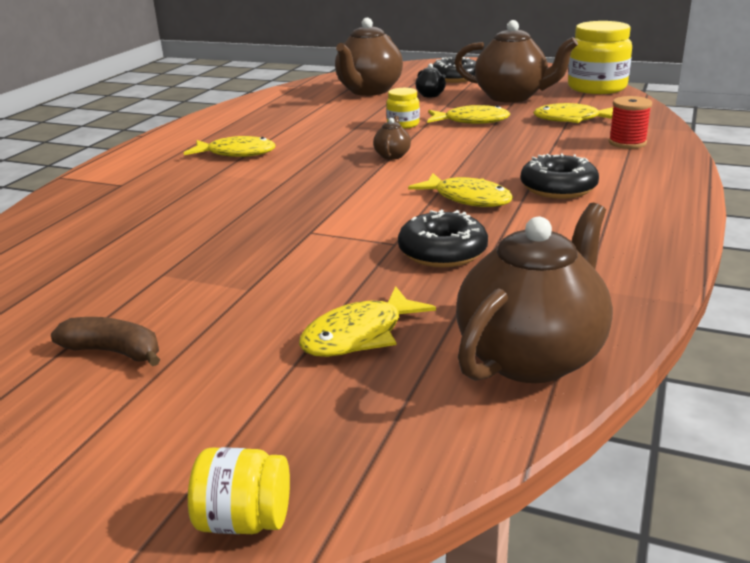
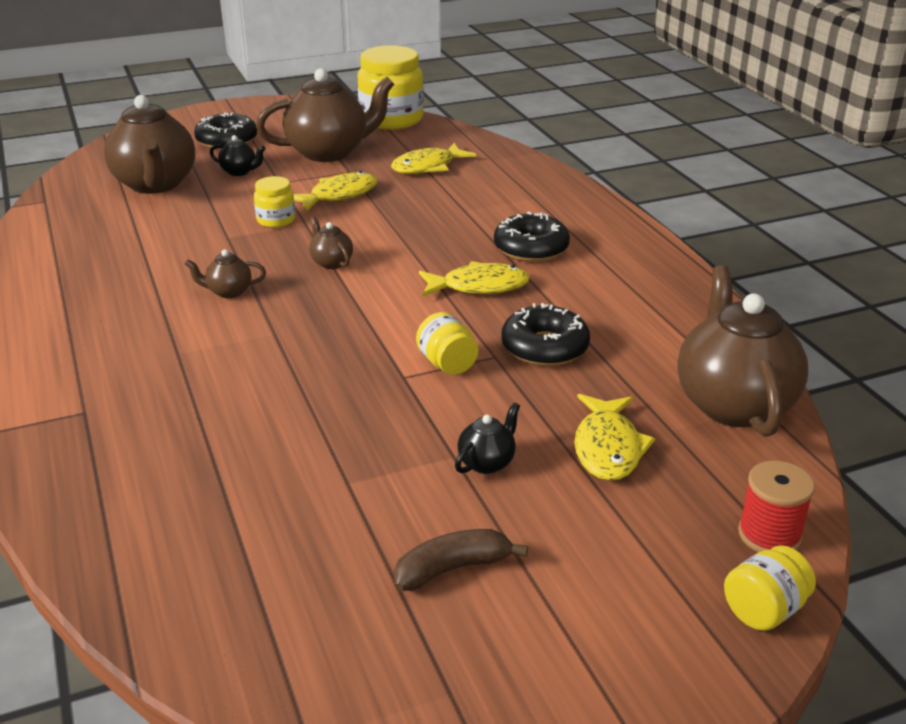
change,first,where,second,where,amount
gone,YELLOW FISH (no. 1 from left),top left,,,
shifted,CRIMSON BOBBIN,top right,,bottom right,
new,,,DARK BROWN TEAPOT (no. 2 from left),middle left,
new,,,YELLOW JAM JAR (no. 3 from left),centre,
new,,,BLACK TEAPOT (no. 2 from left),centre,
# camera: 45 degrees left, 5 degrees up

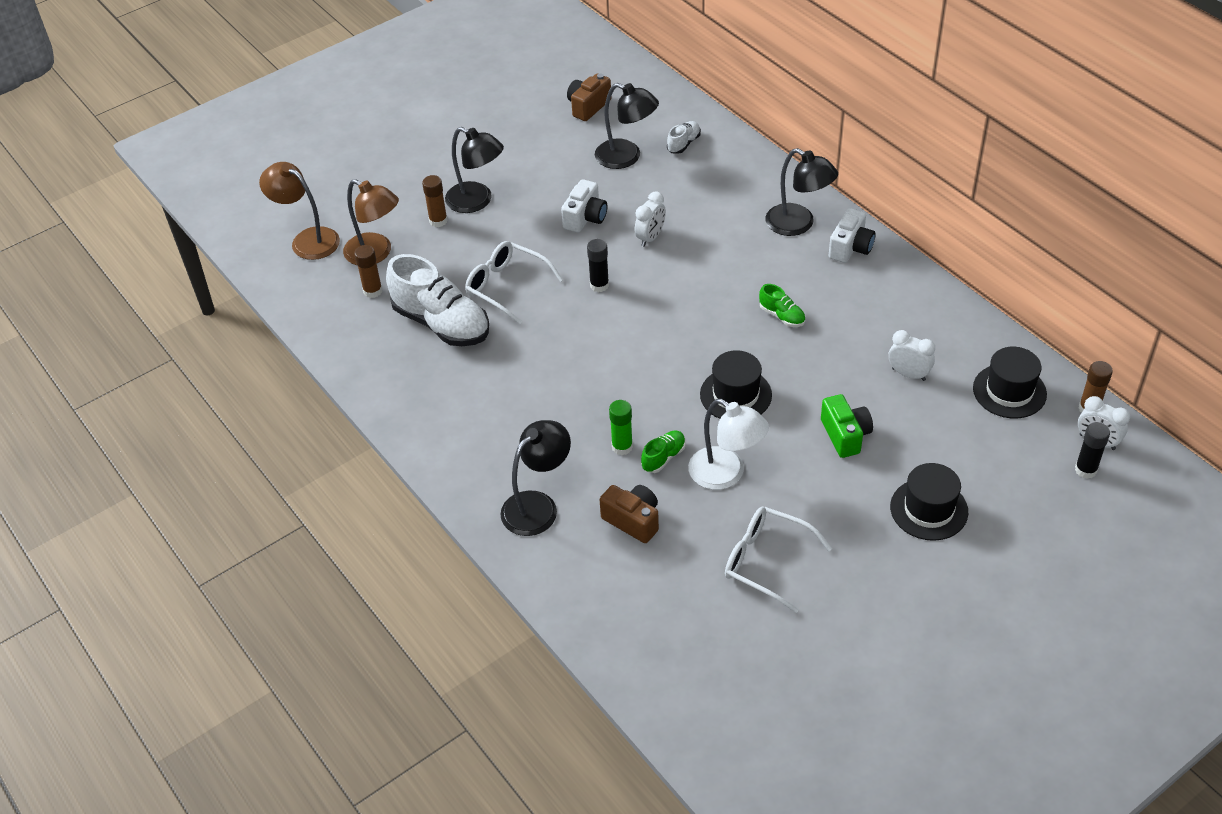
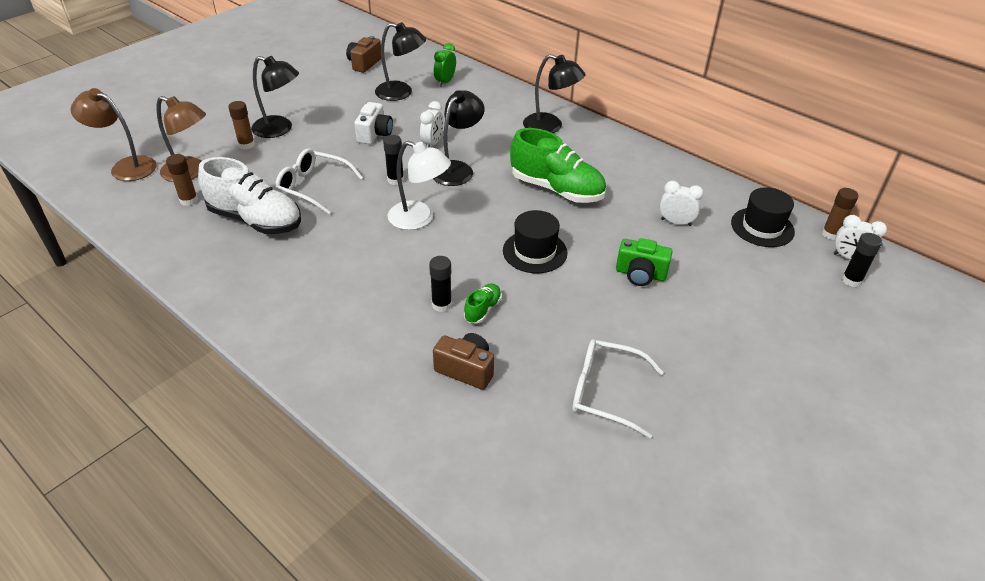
change,first,where,second,where,amount
shifted,BLACK LAMP (no. 2 from left in the first image),centre,BLACK LAMP (no. 3 from left),top centre,
repainted,EMERALD GLUE STICK,centre,BLACK GLUE STICK (no. 2 from left),centre,
swapped,WHITE SHOE (no. 2 from left),top centre,EMERALD ALARM CLOCK,top centre,
shifted,WHITE LAMP,centre,,top centre,
scaled,EMERALD SHOE (no. 2 from left),centre,,top centre,x2.22
rotated,EMERALD PHOTO CAMERA,middle right,,centre,135 degrees clockwise
gone,WHITE PHOTO CAMERA (no. 2 from left),top right,,,
gone,BLACK HAT (no. 2 from left),middle right,,,
# camera: 15 degrees left, 5 degrees down

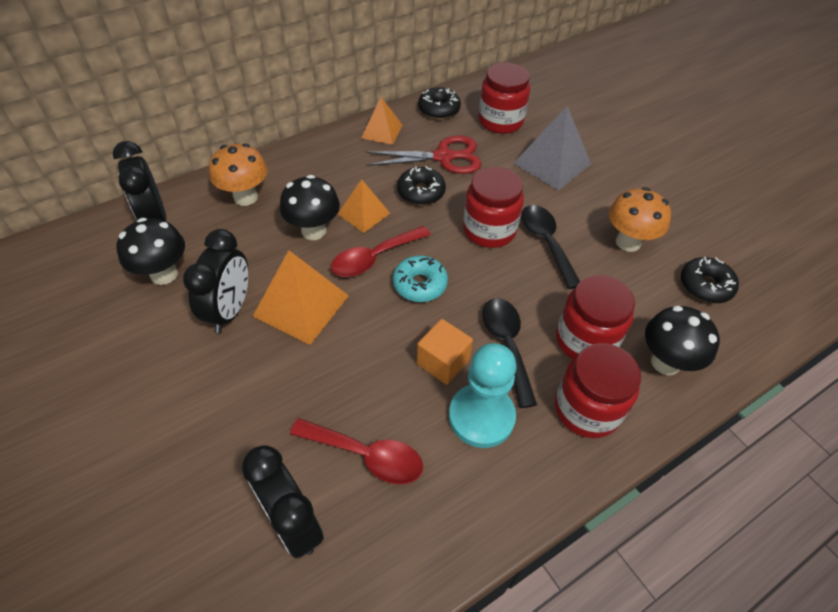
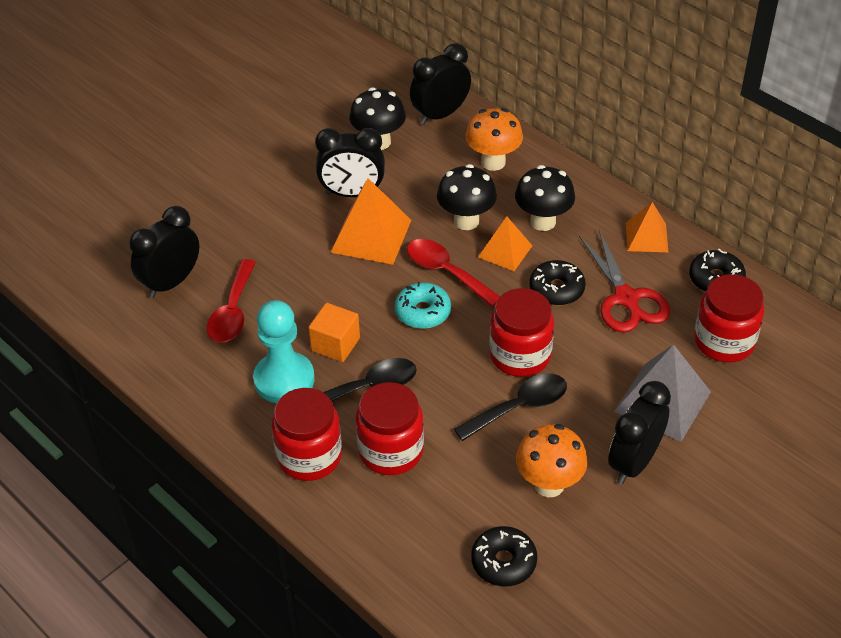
change,first,where,second,where,amount
shifted,BLACK TOADSTOOL (no. 3 from left),middle right,,top centre,
new,,,BLACK ALARM CLOCK (no. 4 from left),bottom right,
# camera: 80 degrees right, 5 degrees down

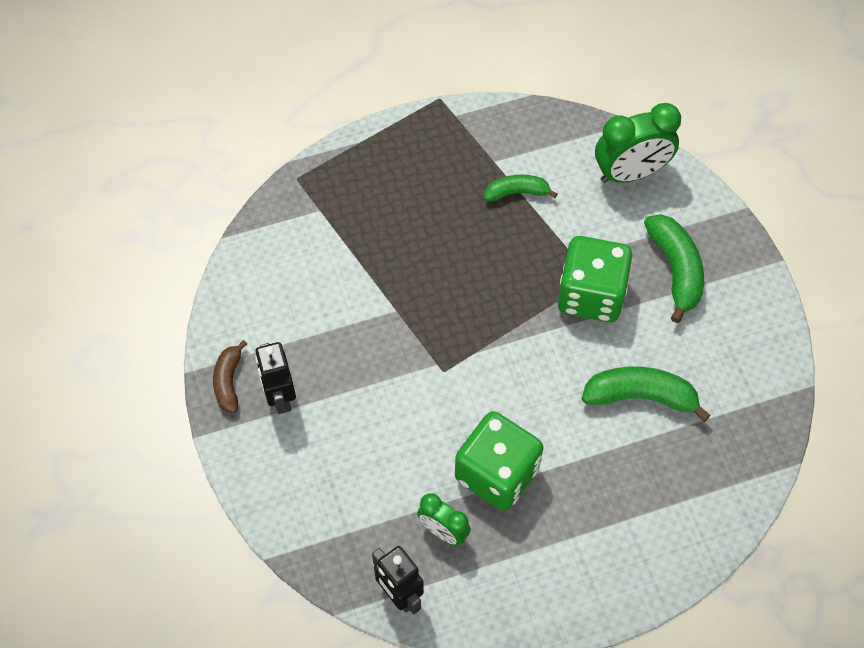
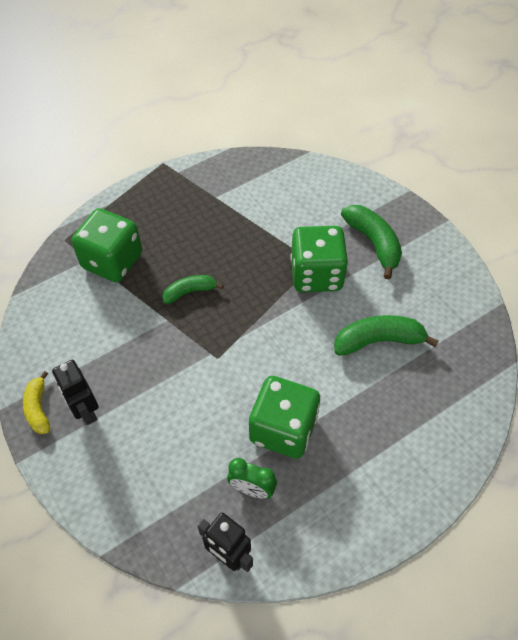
change,first,where,second,where,amount
repainted,DARK BROWN TOY BANANA,middle left,YELLOW TOY BANANA,middle left,
shifted,EMERALD TOY BANANA (no. 1 from left),top centre,,centre,
gone,EMERALD ALARM CLOCK (no. 2 from left),top right,,,
new,,,EMERALD DIE (no. 1 from left),middle left,
# camera: 15 degrees left, 5 degrees down

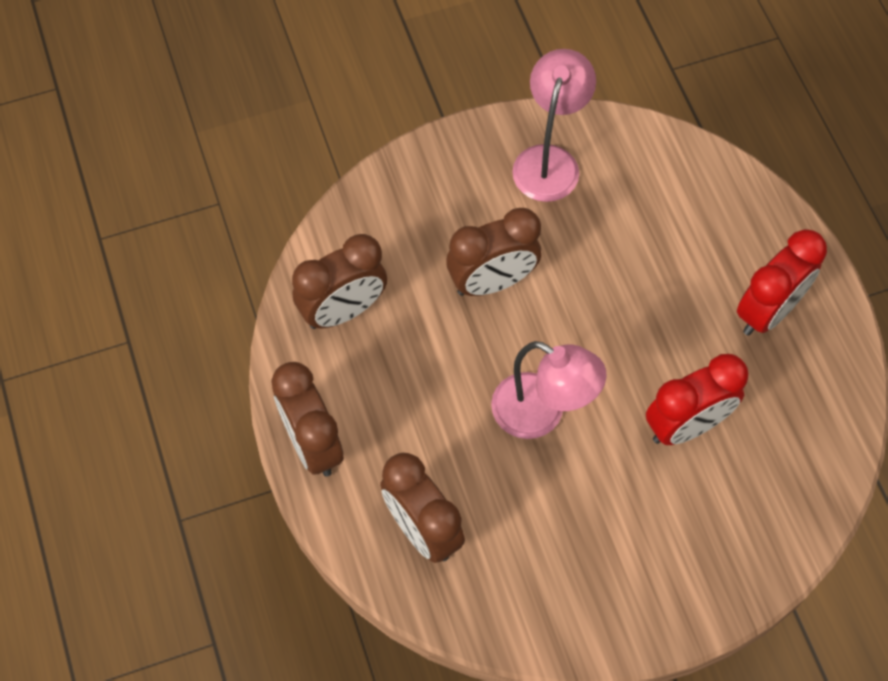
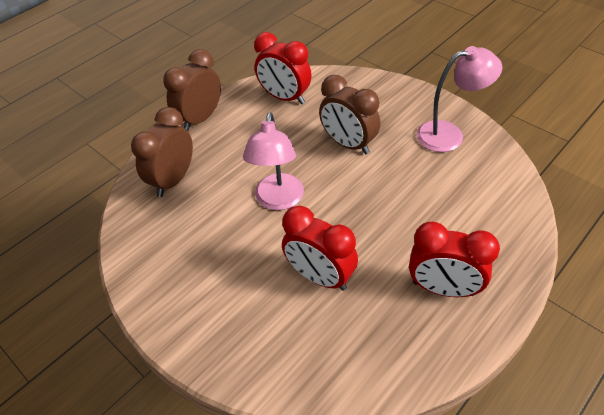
change,first,where,second,where,amount
repainted,DARK BROWN ALARM CLOCK (no. 2 from left),centre,CRIMSON ALARM CLOCK (no. 1 from left),top centre,
# camera: 65 degrees right, 15 degrees down

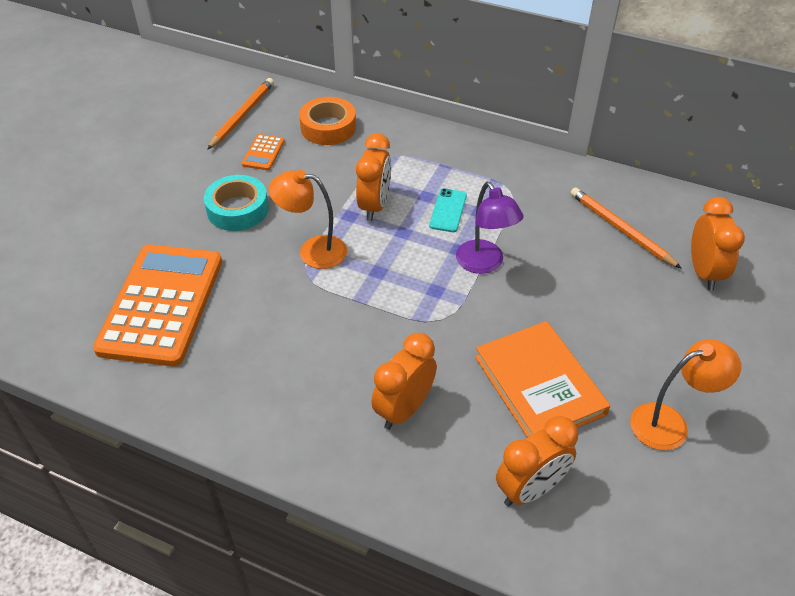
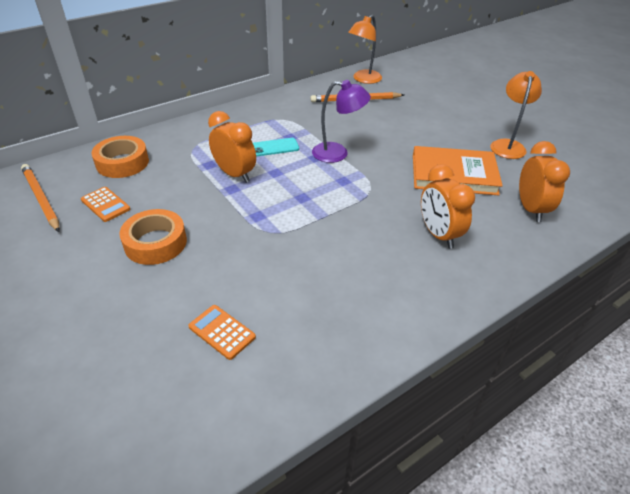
change,first,where,second,where,amount
scaled,BRIGHT ORANGE POCKET CALCULATOR (no. 1 from left in the first image),middle left,BRIGHT ORANGE POCKET CALCULATOR (no. 2 from left),bottom centre,x0.40
repainted,AQUA TAPE,middle left,BRIGHT ORANGE TAPE (no. 2 from left),middle left,
shifted,BRIGHT ORANGE LAMP (no. 1 from left),centre,,top centre,
rotated,AQUA PHONE,centre,,top centre,60 degrees counterclockwise
gone,BRIGHT ORANGE ALARM CLOCK (no. 4 from left),middle right,,,
# camera: 60 degrees left, 5 degrees down

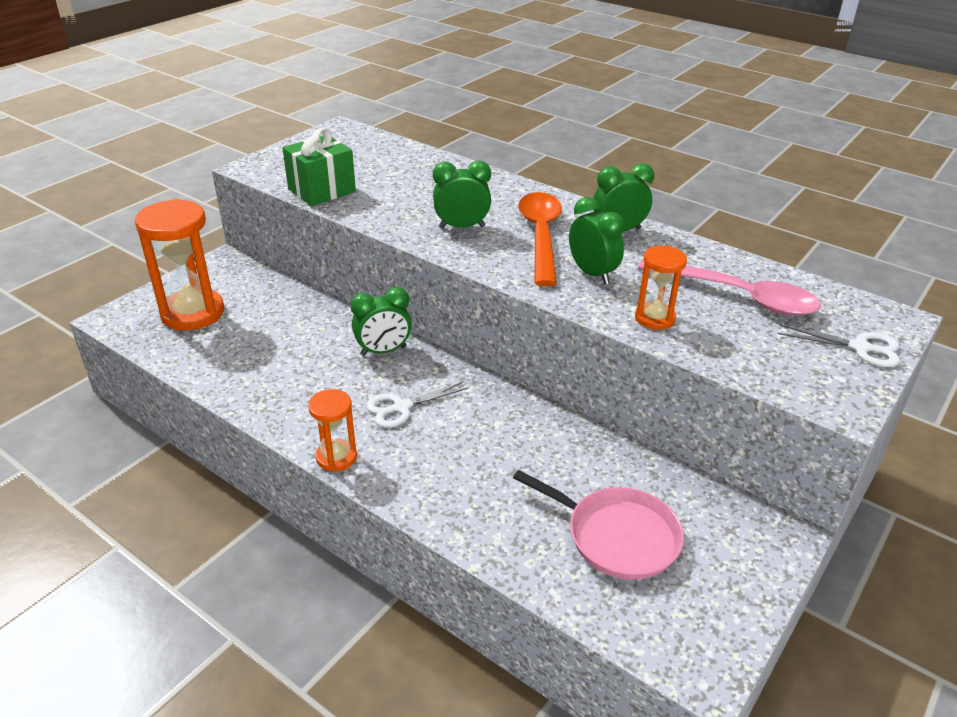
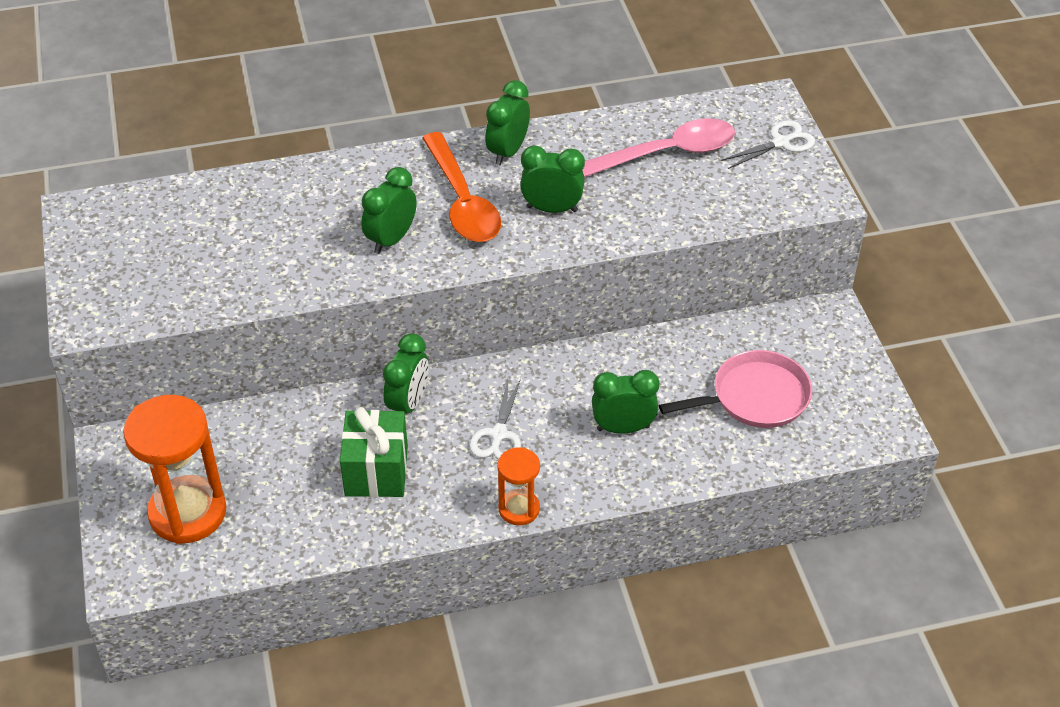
change,first,where,second,where,amount
shifted,EMERALD WRAPPED GIFT,top centre,,centre,
rotated,BRIGHT ORANGE TABLESPOON,centre,,top centre,150 degrees counterclockwise
gone,BRIGHT ORANGE SANDGLASS (no. 3 from left),middle right,,,
new,,,EMERALD ALARM CLOCK (no. 5 from left),centre,
# camera: 50 degrees left, 10 degrees up

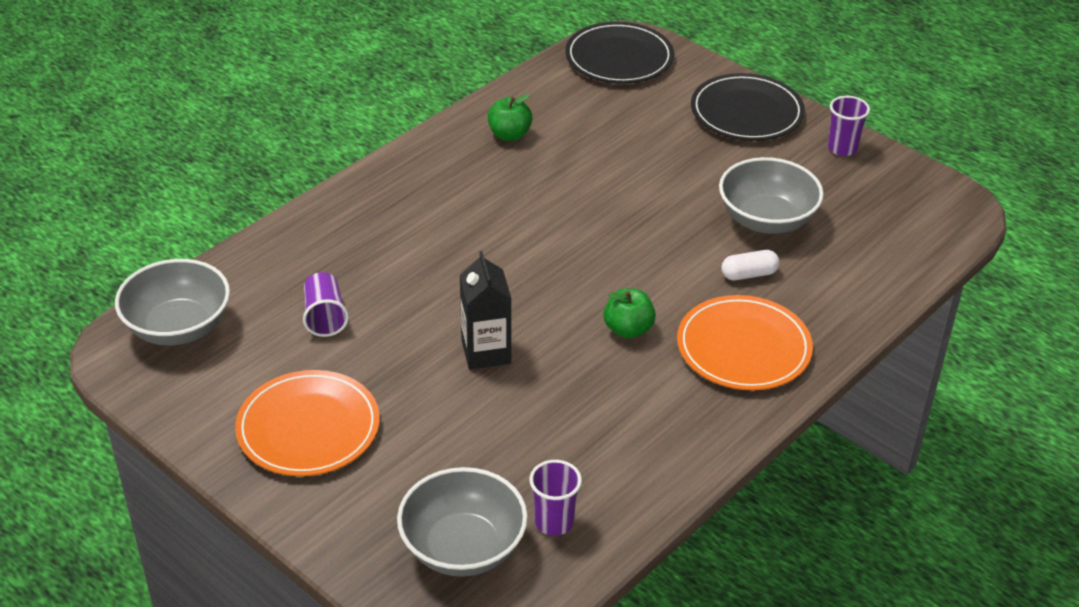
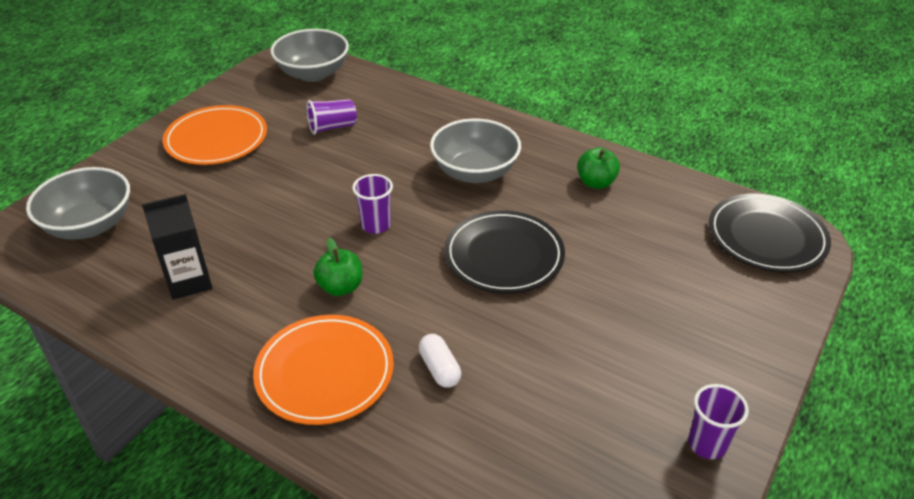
change,first,where,second,where,amount
shifted,BLACK MILK CARTON,centre,,middle left,
shifted,ROYAL PURPLE CUP (no. 2 from left),bottom centre,,centre,
shifted,BLACK FLAT DISH (no. 2 from left in the first image),top right,BLACK FLAT DISH (no. 1 from left),centre,
shifted,GRAY BOWL (no. 3 from left),top right,,top centre,
# camera: 80 degrees right, 0 degrees up

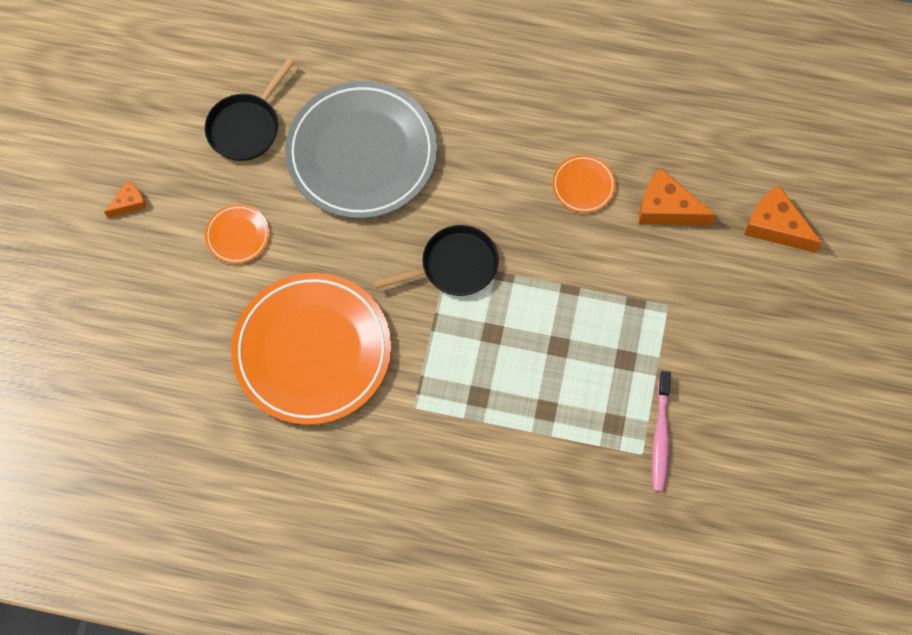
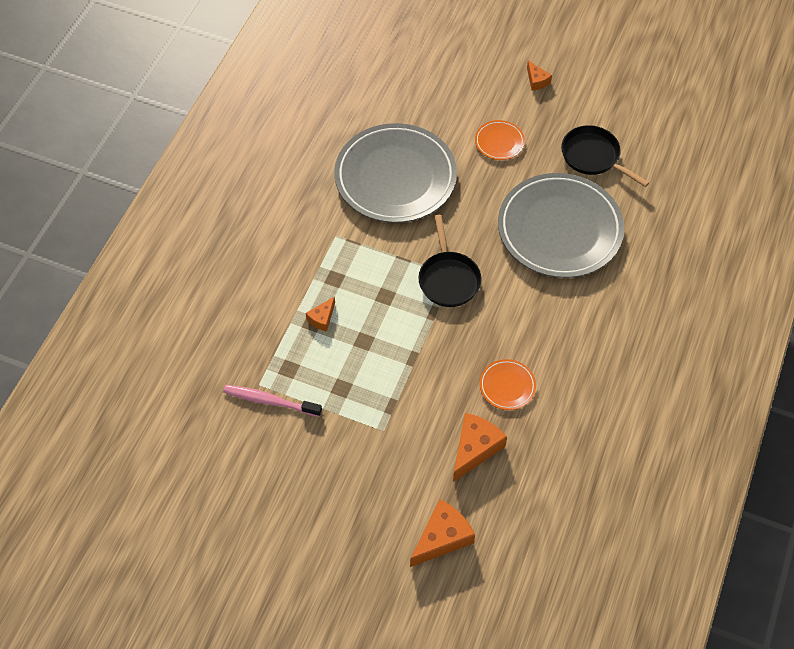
change,first,where,second,where,amount
repainted,BRIGHT ORANGE FLAT DISH (no. 2 from left),centre,GRAY FLAT DISH (no. 1 from left),top centre,
new,,,BRIGHT ORANGE CHEESE WEDGE (no. 1 from left),centre,
# camera: 100 degrees right, 10 degrees down

